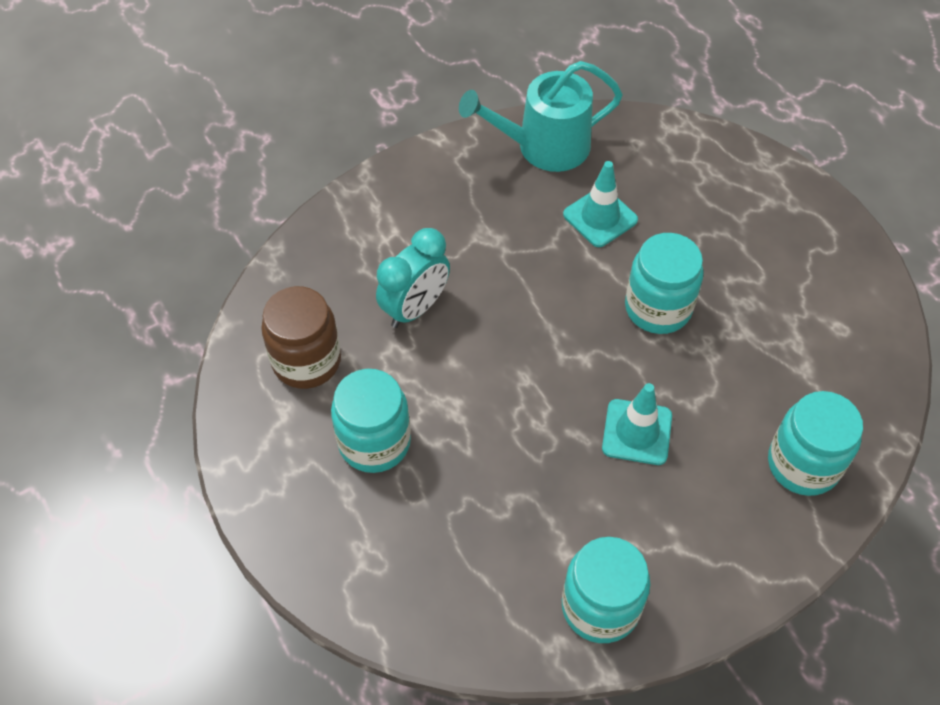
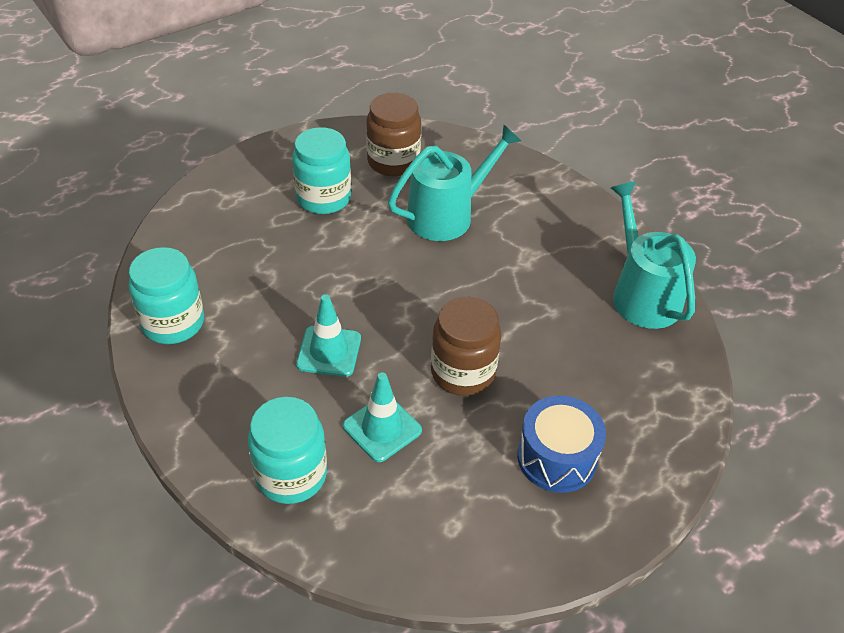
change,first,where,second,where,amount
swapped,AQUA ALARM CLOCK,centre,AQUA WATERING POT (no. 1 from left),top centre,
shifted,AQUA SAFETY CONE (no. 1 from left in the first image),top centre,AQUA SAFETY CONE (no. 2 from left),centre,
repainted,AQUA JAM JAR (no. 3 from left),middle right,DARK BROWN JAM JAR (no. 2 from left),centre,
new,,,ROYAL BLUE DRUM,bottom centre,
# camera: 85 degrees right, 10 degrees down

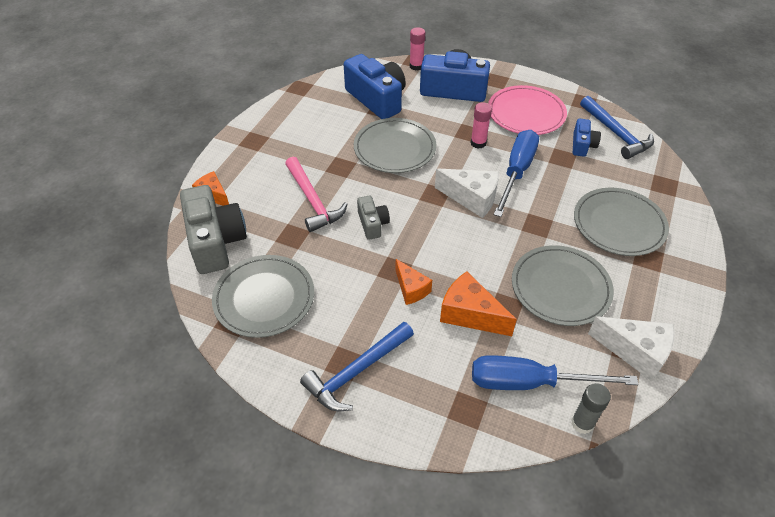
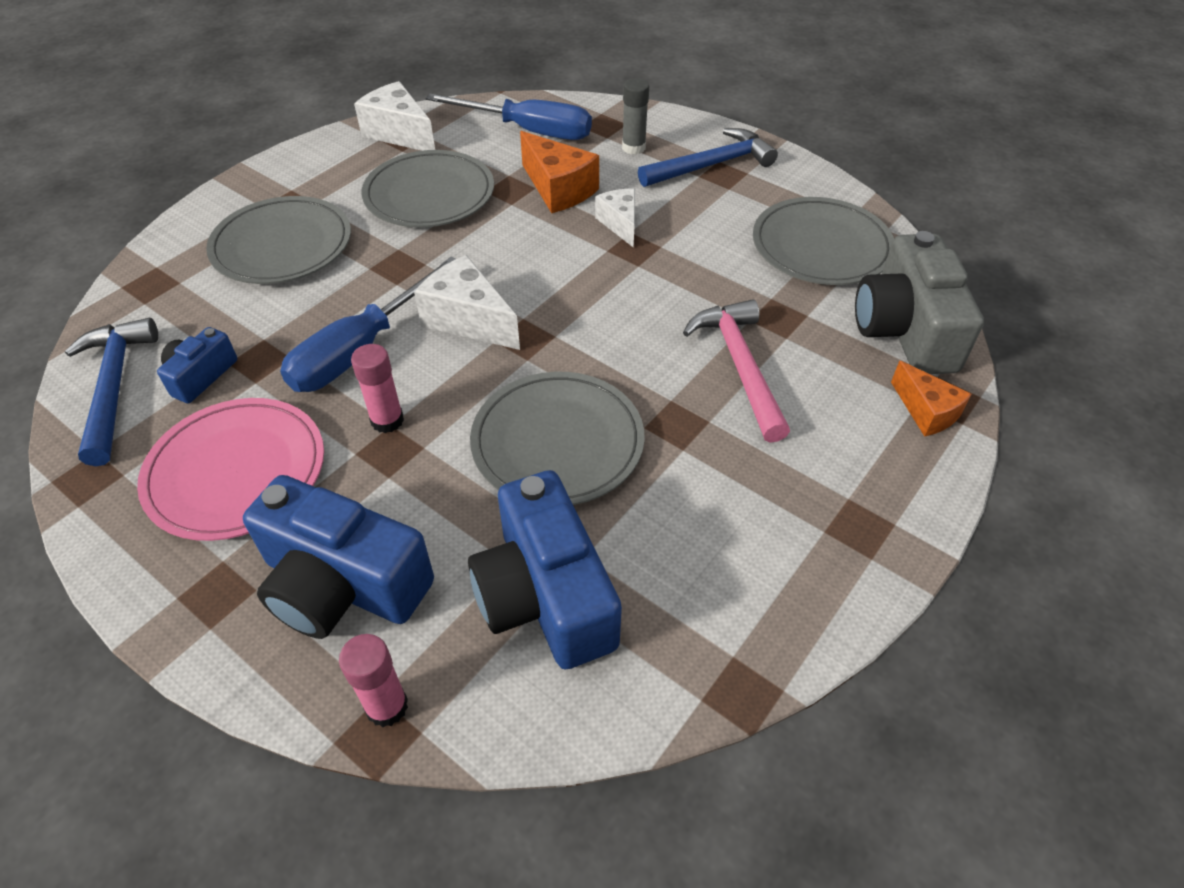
change,first,where,second,where,amount
gone,GRAY PHOTO CAMERA (no. 2 from left),centre,,,
repainted,BRIGHT ORANGE CHEESE WEDGE (no. 2 from left),centre,WHITE CHEESE WEDGE (no. 3 from left),top centre,
shifted,GRAY GLUE STICK,bottom right,,top centre,
# camera: 165 degrees left, 0 degrees up

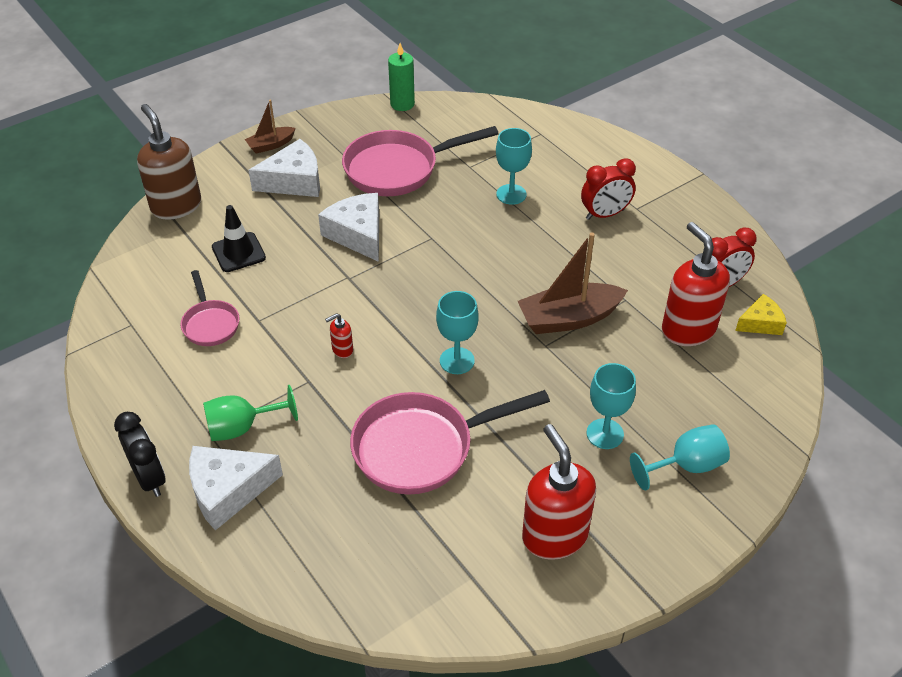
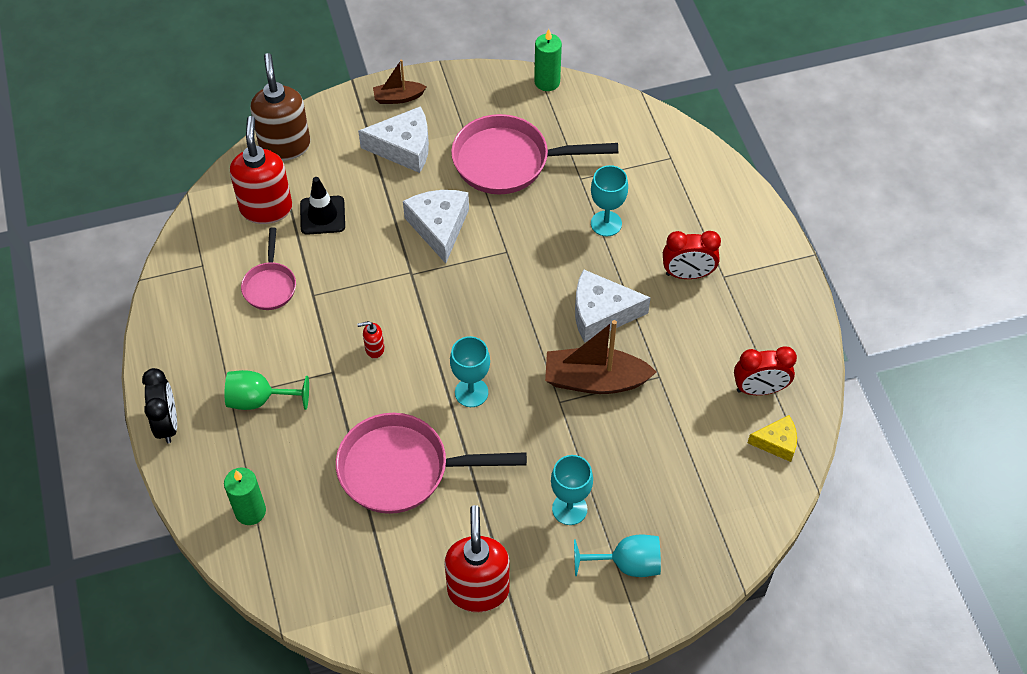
change,first,where,second,where,amount
shifted,WHITE CHEESE WEDGE (no. 1 from left in the first image),bottom left,WHITE CHEESE WEDGE (no. 3 from left),centre,
shifted,CRIMSON SOAP PUMP (no. 3 from left in the first image),middle right,CRIMSON SOAP PUMP (no. 1 from left),top left,
new,,,EMERALD CANDLE (no. 1 from left),bottom left,
# camera: 20 degrees right, 10 degrees up

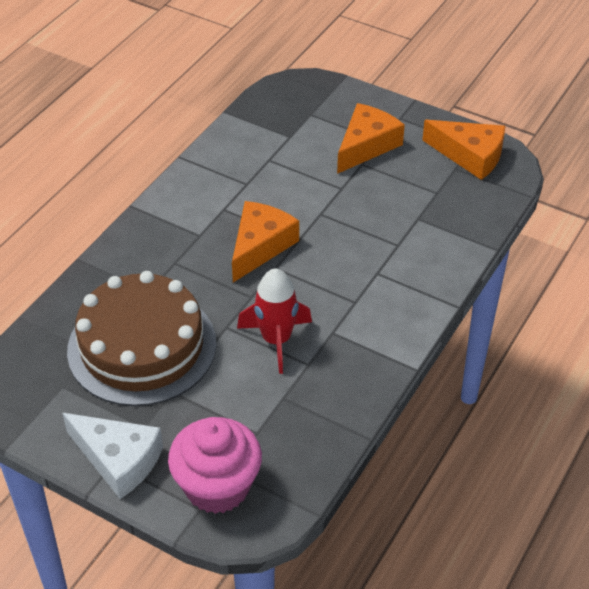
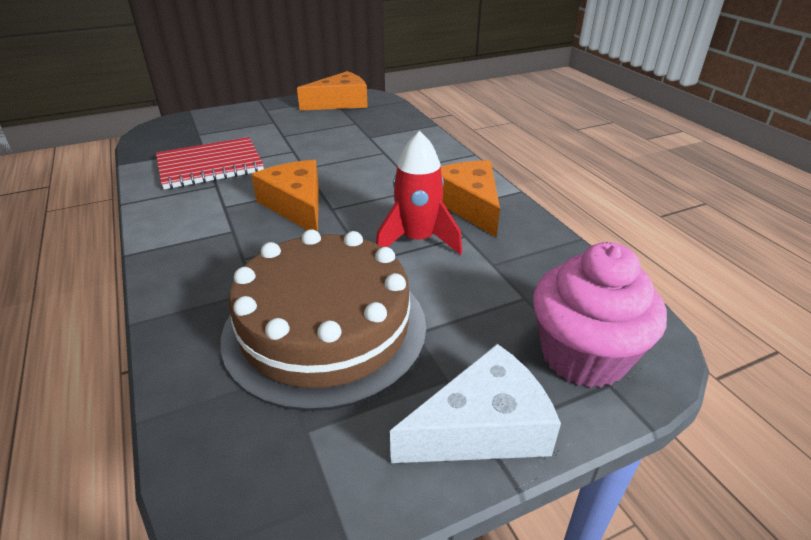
change,first,where,second,where,amount
shifted,BRIGHT ORANGE CHEESE WEDGE (no. 2 from left in the first image),top centre,BRIGHT ORANGE CHEESE WEDGE (no. 3 from left),centre,
new,,,CRIMSON EXERCISE BOOK,top left,
# camera: 55 degrees left, 10 degrees down

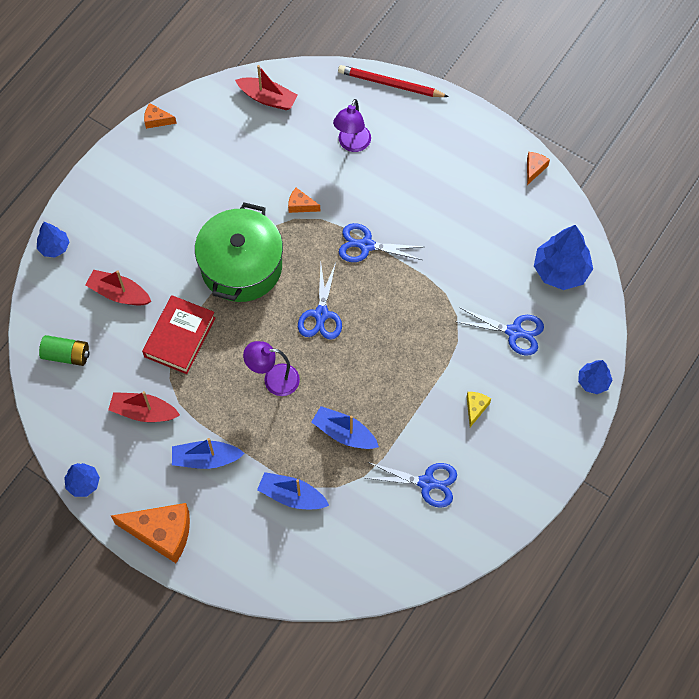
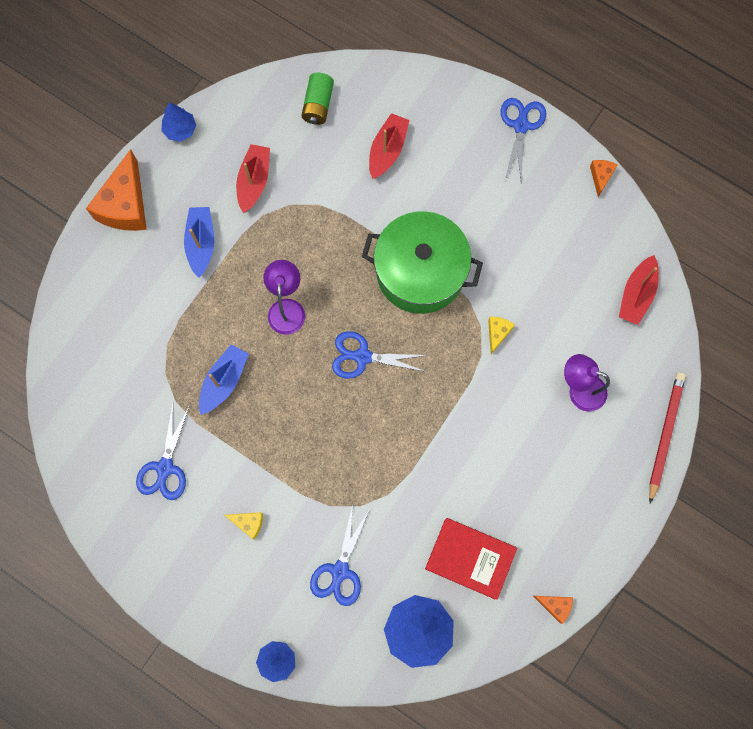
change,first,where,second,where,amount
gone,ROYAL BLUE TREE (no. 1 from left),middle left,,,
shifted,CRIMSON BOOK,middle left,,bottom centre,
gone,ROYAL BLUE TOY BOAT (no. 2 from left),bottom centre,,,
repainted,BRIGHT ORANGE CHEESE WEDGE (no. 3 from left),top centre,YELLOW CHEESE WEDGE (no. 2 from left),centre,
shifted,ROYAL BLUE SCISSORS (no. 2 from left in the first image),centre,ROYAL BLUE SCISSORS (no. 4 from left),top right,
# camera: 90 degrees right, 10 degrees up

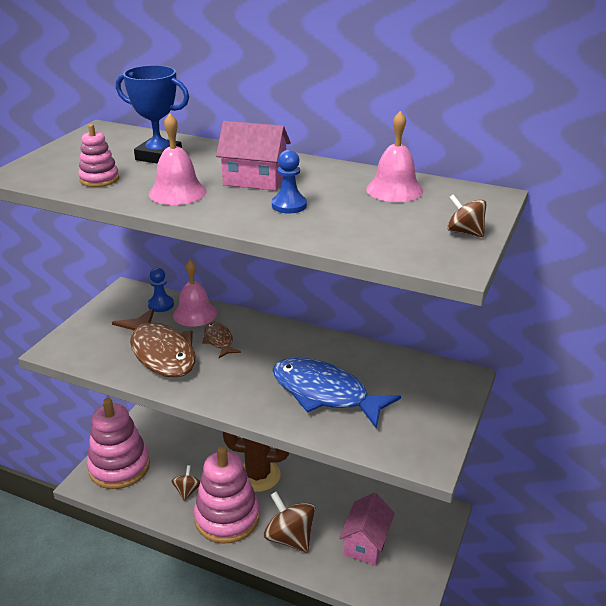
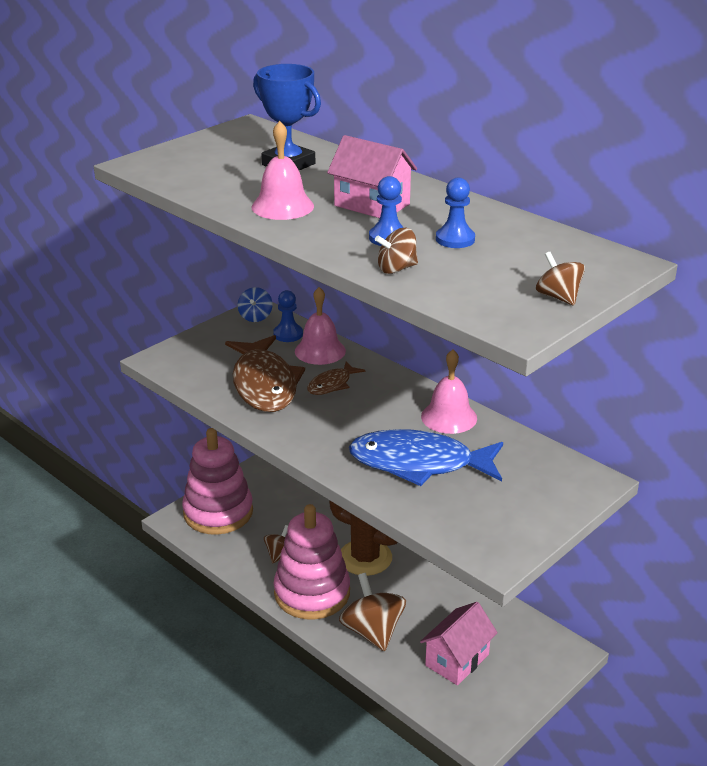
change,first,where,second,where,amount
gone,ROSY STACKING TOY (no. 1 from left),top left,,,
rotated,DARK BROWN FISH (no. 2 from left),centre,,centre,135 degrees counterclockwise
rotated,ROYAL BLUE FISH,centre,,centre,45 degrees counterclockwise
shifted,ROSY HAND BELL (no. 3 from left),top centre,,centre,
new,,,ROYAL BLUE WHIRLIGIG,centre,
new,,,DARK BROWN WHIRLIGIG (no. 3 from left),top centre,
new,,,ROYAL BLUE GAME PAWN (no. 3 from left),top centre,
# camera: 20 degrees right, 0 degrees up

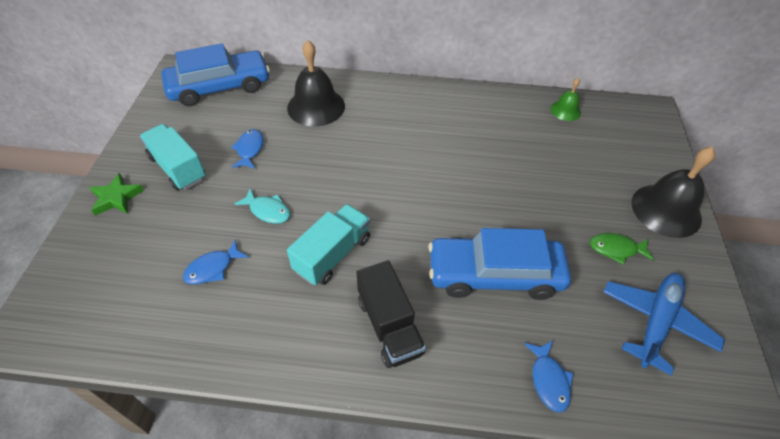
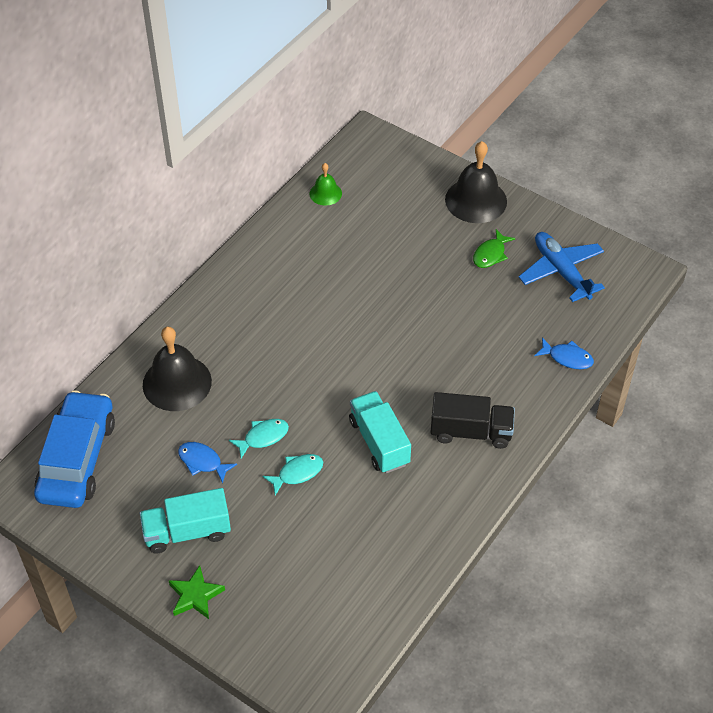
change,first,where,second,where,amount
gone,ROYAL BLUE FISH (no. 1 from left),middle left,,,
gone,ROYAL BLUE CAR (no. 2 from left),centre,,,
new,,,AQUA FISH (no. 1 from left),centre,
# camera: 60 degrees left, 0 degrees up

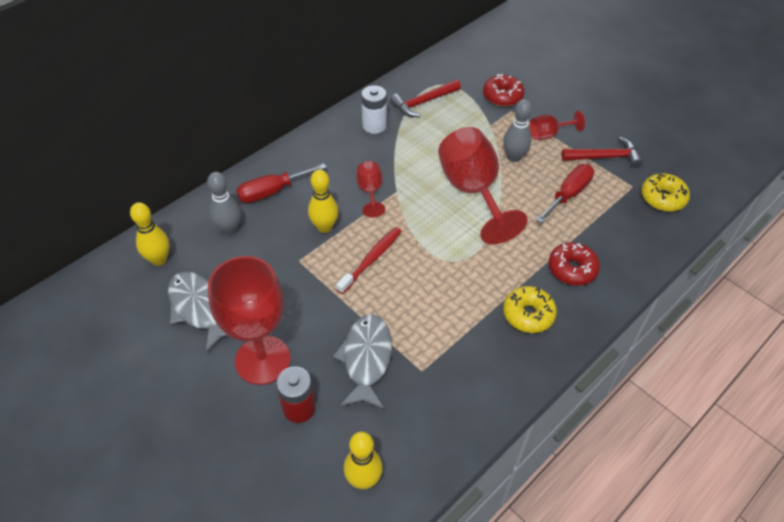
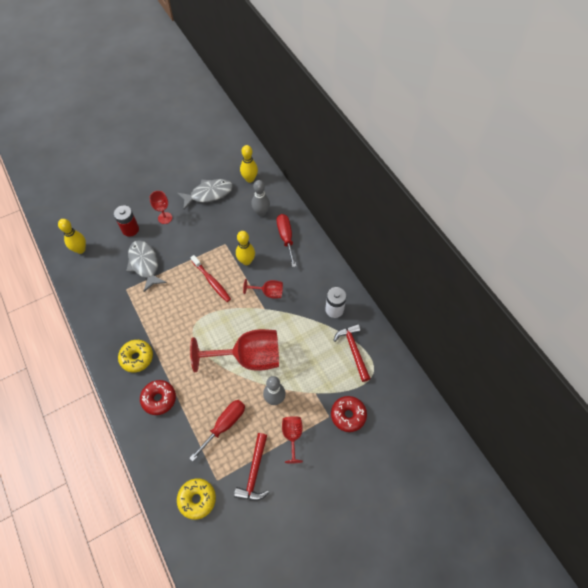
change,first,where,second,where,amount
scaled,CRIMSON WINE GLASS (no. 1 from left),middle left,,middle left,x0.48
rotated,GRAY FISH (no. 2 from left in the first image),bottom centre,GRAY FISH (no. 1 from left),middle left,135 degrees counterclockwise
rotated,CRIMSON FLAT SCREWDRIVER (no. 2 from left in the first image),middle right,CRIMSON FLAT SCREWDRIVER (no. 1 from left),bottom centre,105 degrees counterclockwise
# camera: 105 degrees right, 10 degrees up

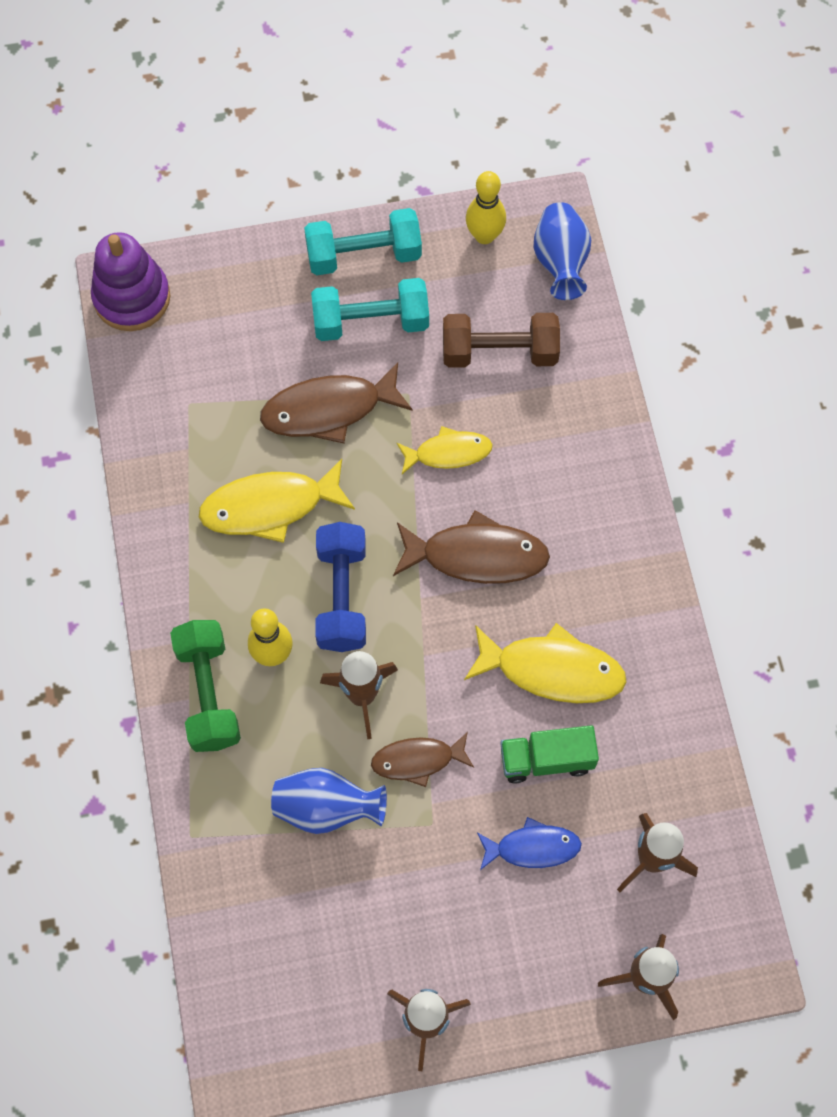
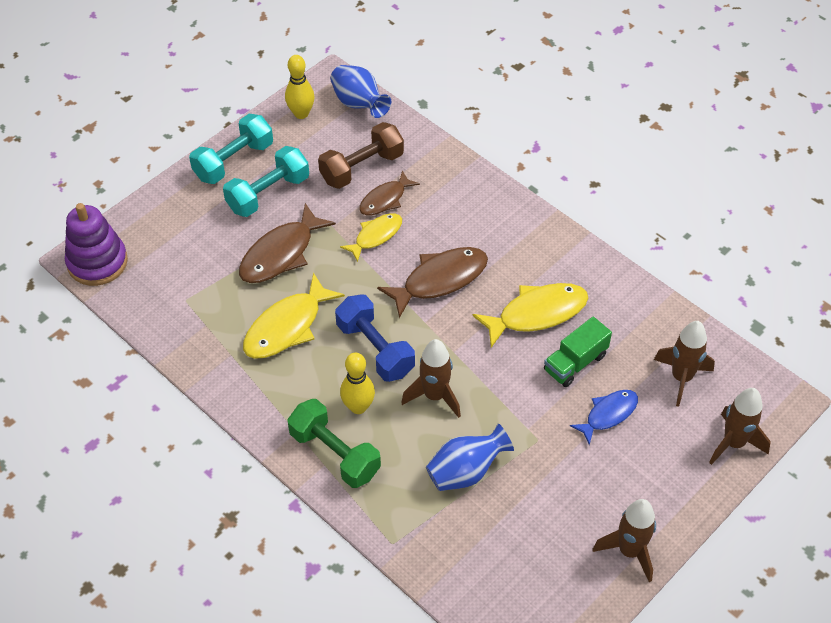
change,first,where,second,where,amount
shifted,DARK BROWN FISH (no. 2 from left),bottom centre,,top centre,
# camera: 35 degrees left, 15 degrees down

